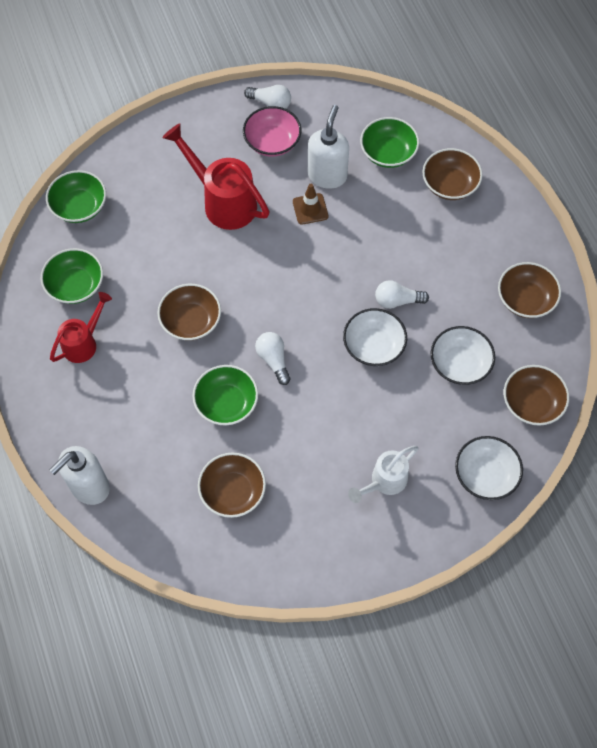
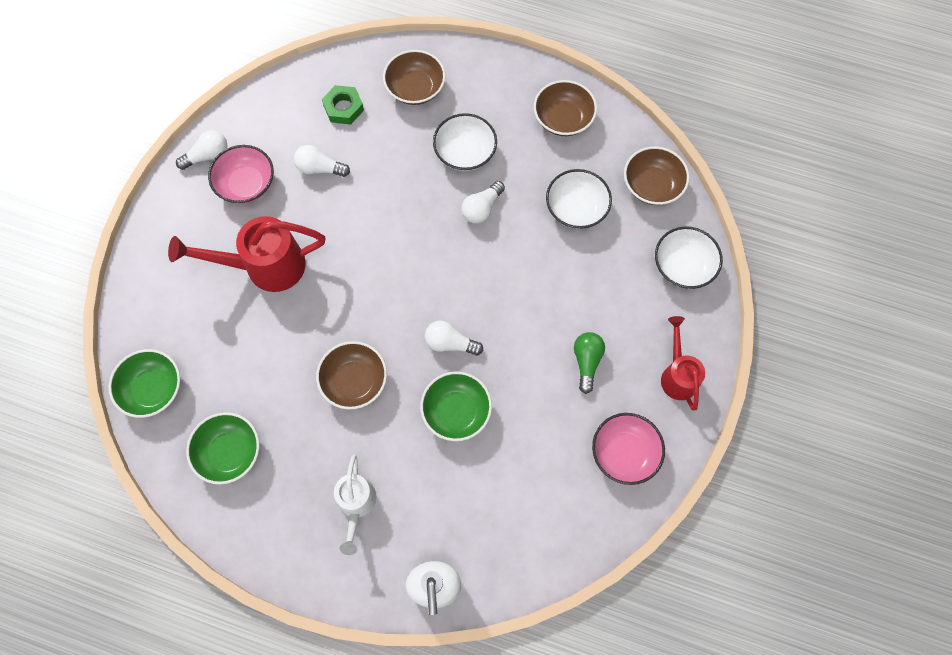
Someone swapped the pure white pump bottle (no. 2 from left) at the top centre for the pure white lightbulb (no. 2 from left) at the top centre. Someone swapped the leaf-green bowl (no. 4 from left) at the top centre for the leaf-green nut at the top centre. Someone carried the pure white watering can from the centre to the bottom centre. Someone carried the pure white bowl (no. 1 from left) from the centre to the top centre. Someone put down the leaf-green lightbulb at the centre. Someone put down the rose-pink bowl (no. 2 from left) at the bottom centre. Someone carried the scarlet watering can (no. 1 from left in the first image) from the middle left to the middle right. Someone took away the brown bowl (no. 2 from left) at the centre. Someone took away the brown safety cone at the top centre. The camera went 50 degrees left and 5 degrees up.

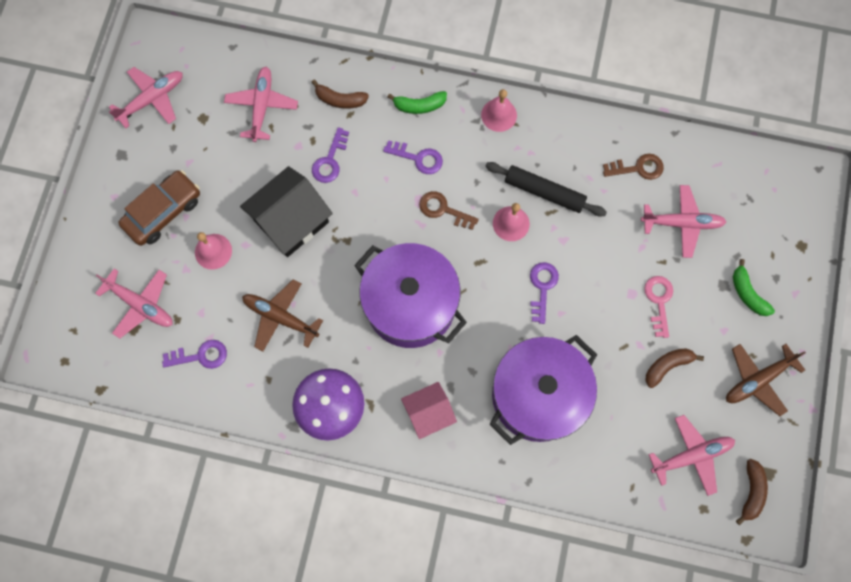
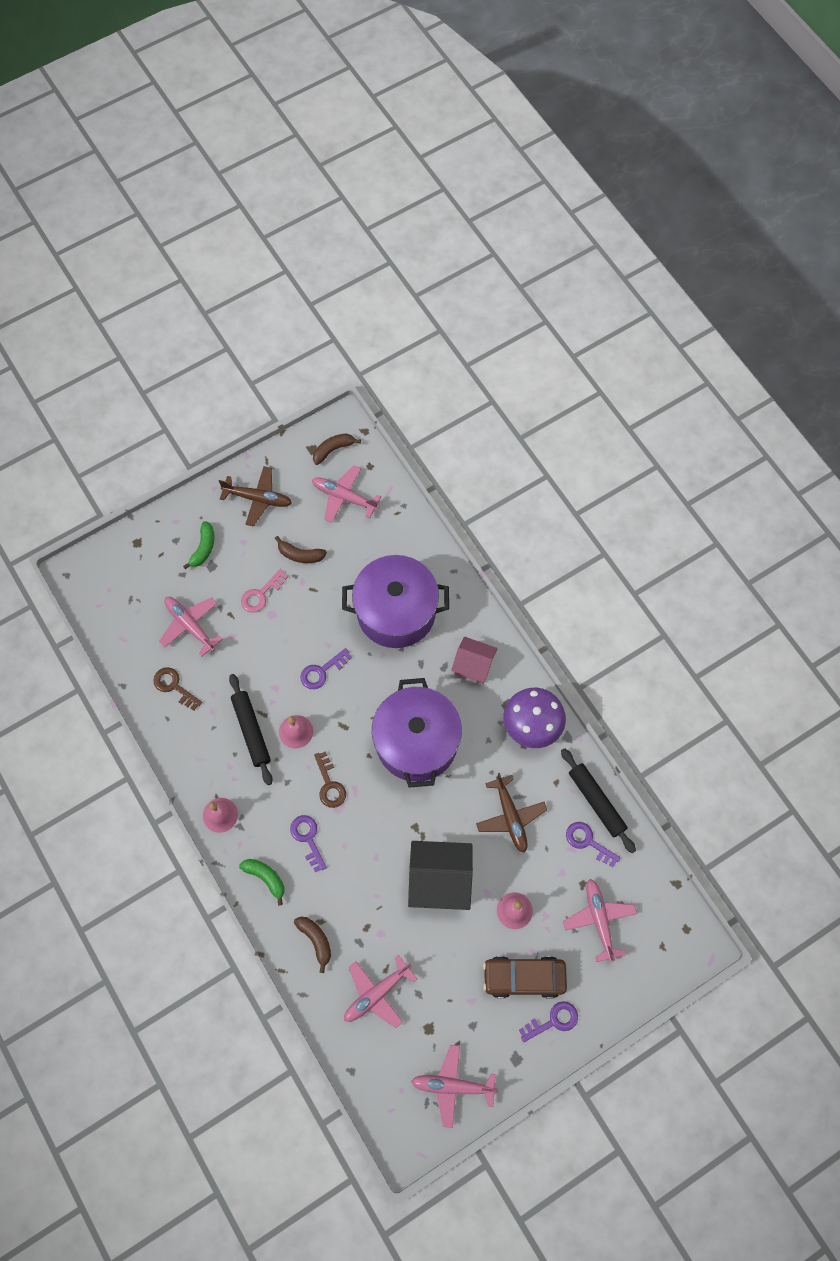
Someone carried the violet door key (no. 2 from left in the first image) from the top centre to the bottom centre. Someone put down the jet-black dough roller (no. 2 from left) at the middle right. The camera went 135 degrees left and 5 degrees down.

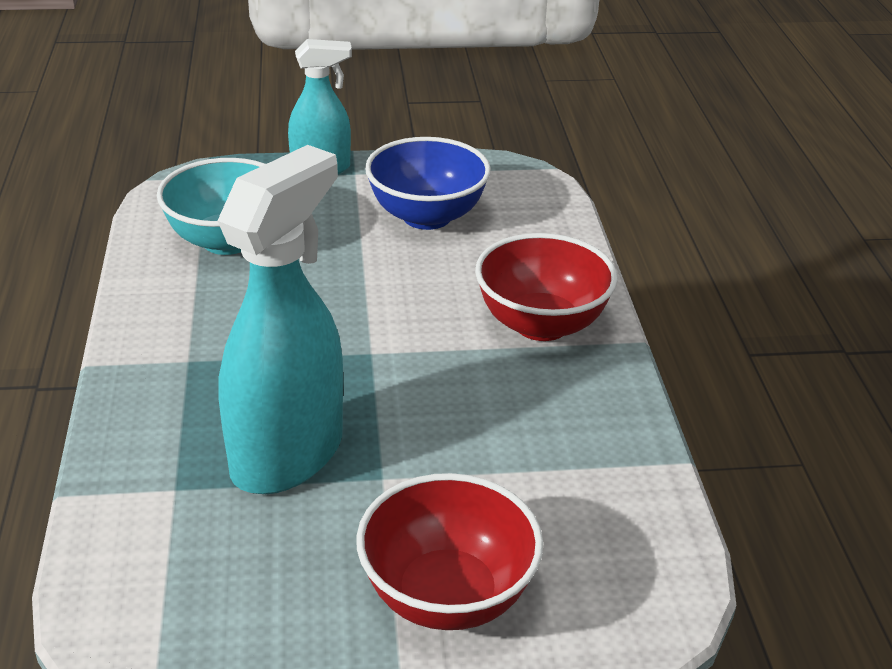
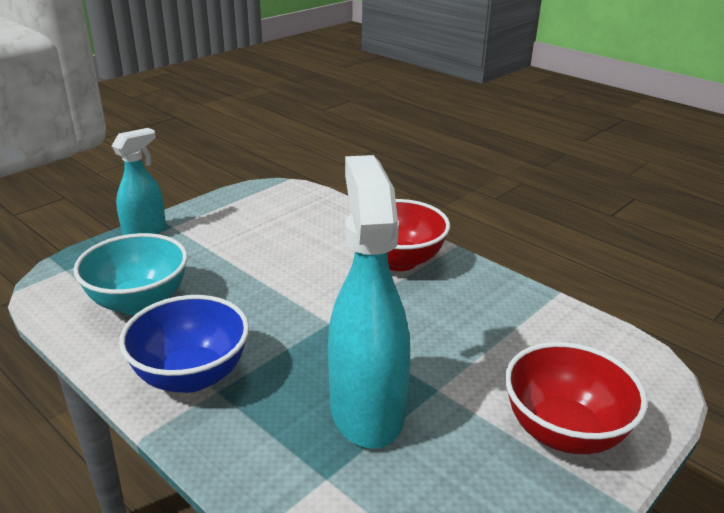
Someone carried the blue bowl from the top centre to the bottom left. The camera went 40 degrees left and 5 degrees down.

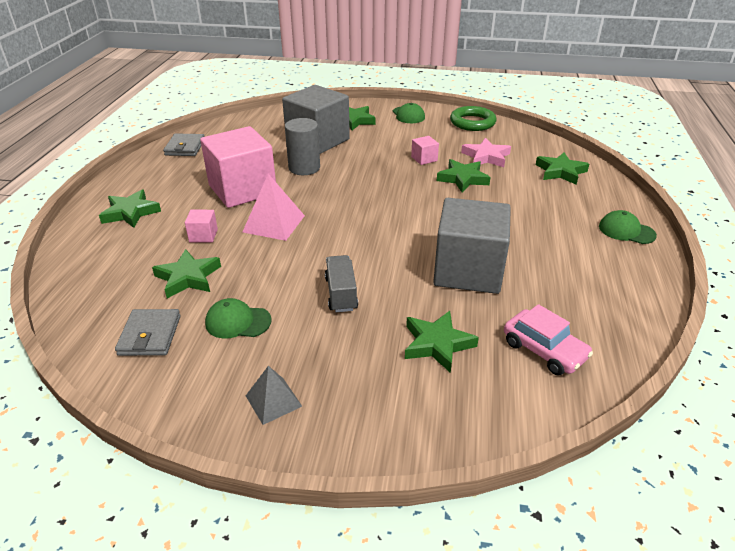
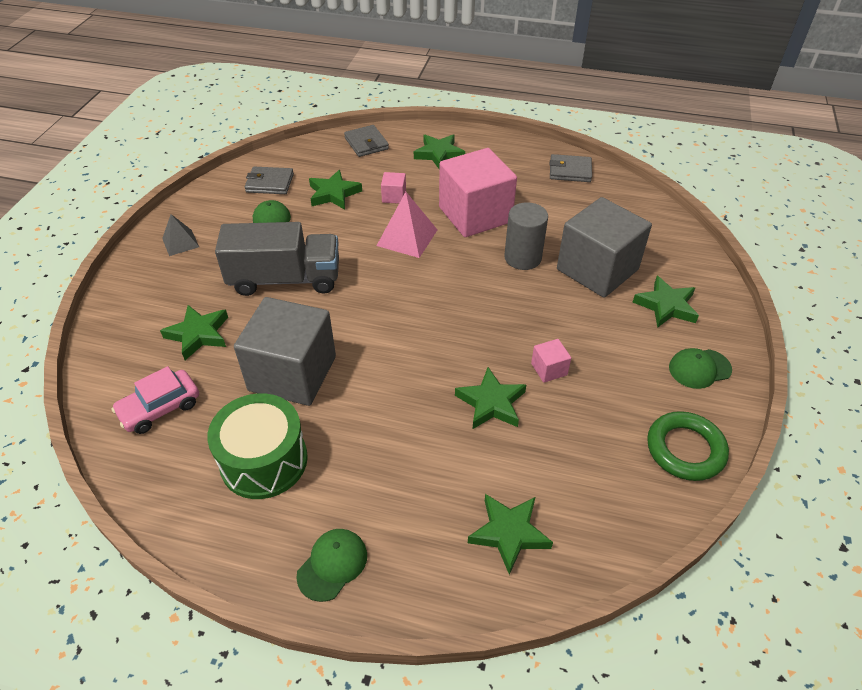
Someone put down the leaf-green snare drum at the middle left. Someone scaled the gray truck at the centre by 1.89. Someone put down the gray billfold (no. 2 from left) at the top centre. Someone took away the rose-pink five-pointed star at the top centre. The camera went 95 degrees right and 10 degrees up.

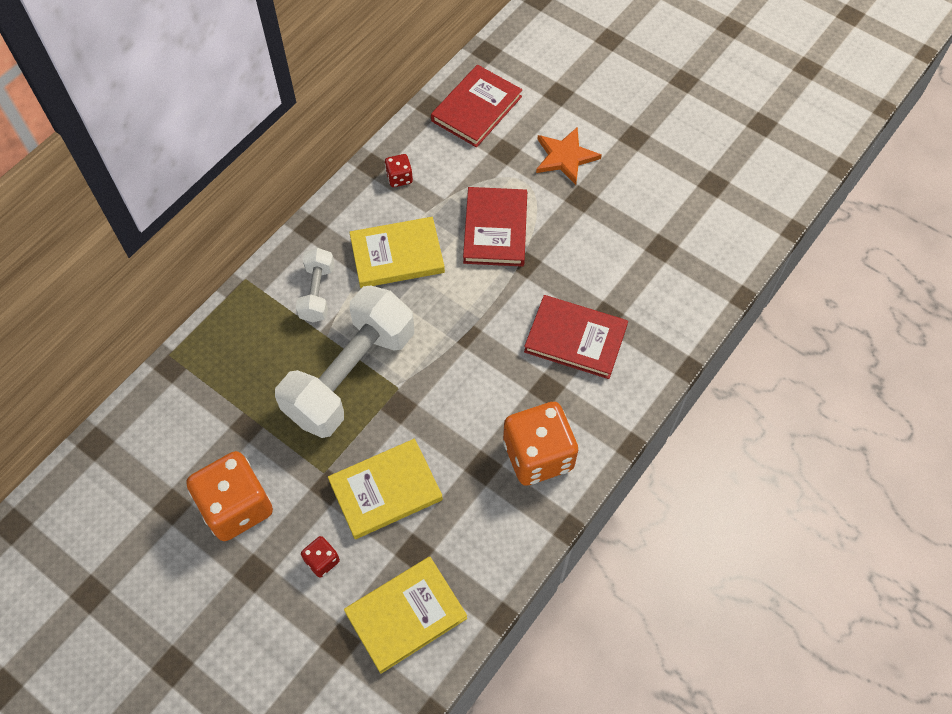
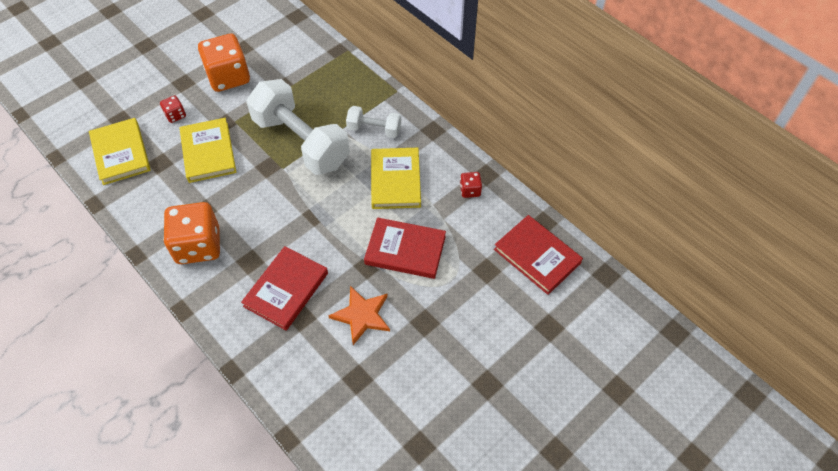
Someone carried the orange-coloured five-pointed star from the top centre to the bottom centre. The camera went 100 degrees right and 5 degrees down.

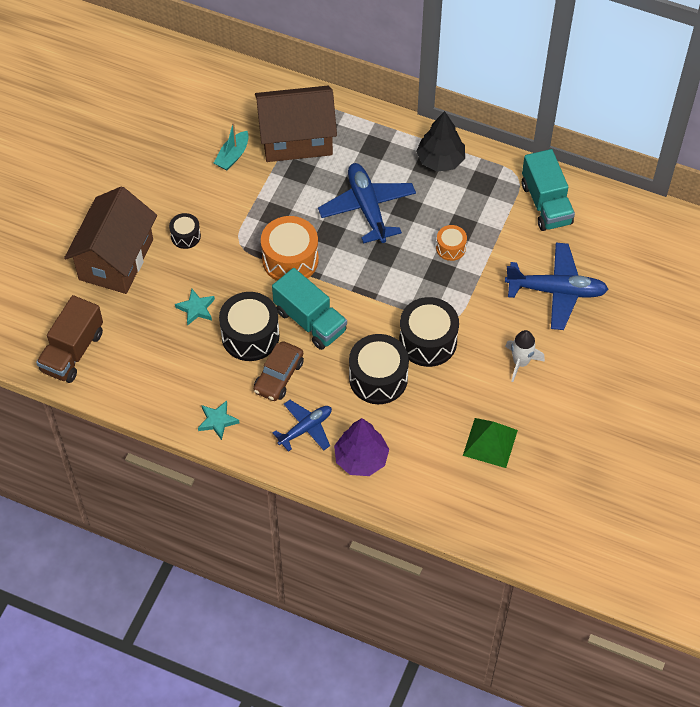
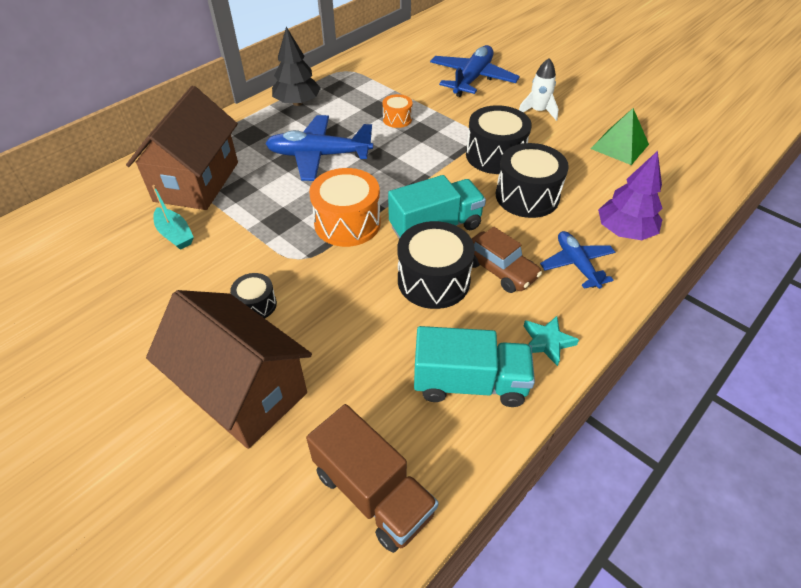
Someone carried the teal truck (no. 2 from left) from the top right to the centre. Someone took away the teal five-pointed star (no. 1 from left) at the middle left. The camera went 70 degrees left and 10 degrees down.

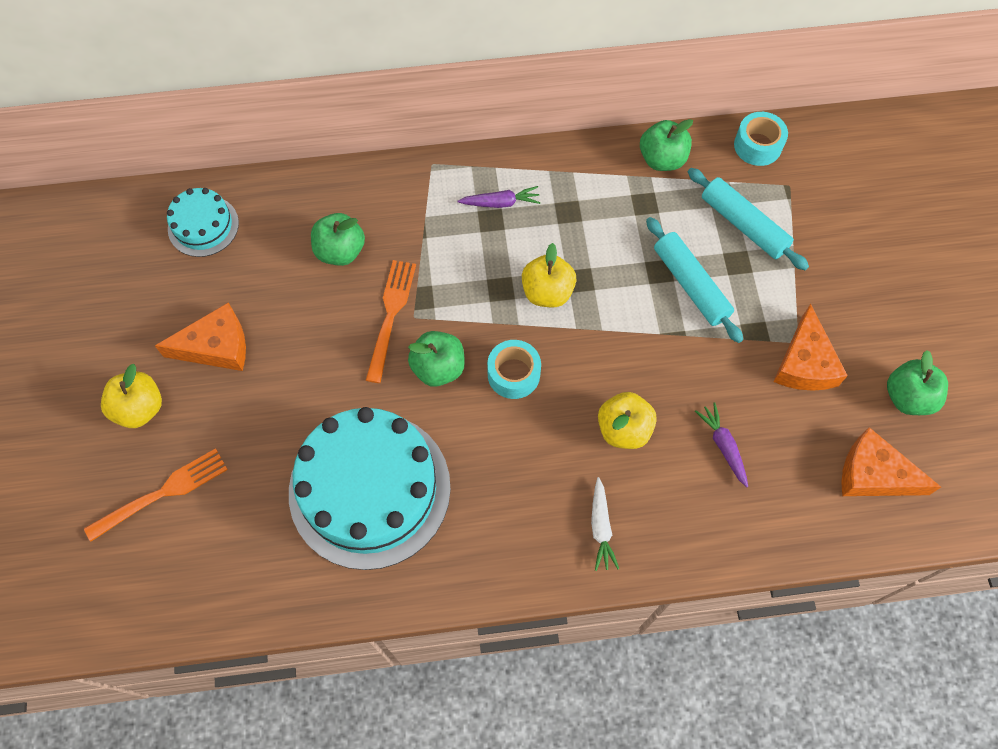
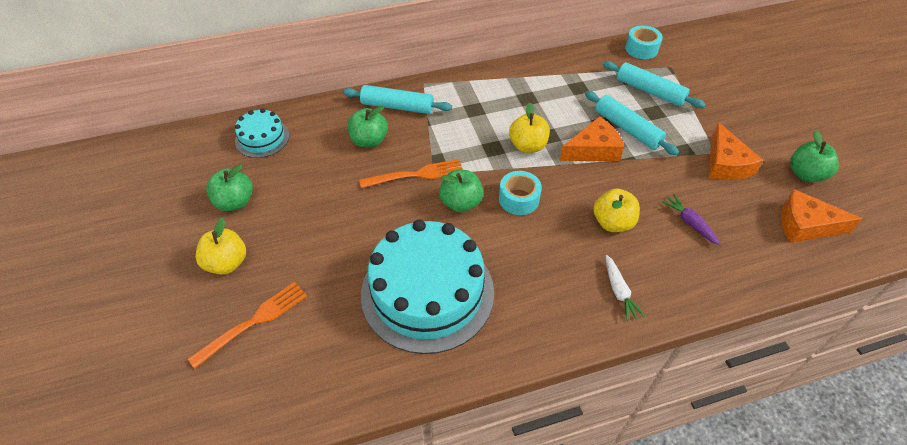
Someone carried the leaf-green apple fruit (no. 3 from left in the first image) from the top right to the middle left. Someone put down the teal dough roller (no. 1 from left) at the top centre. Someone rotated the orange-coloured fork (no. 2 from left) at the centre by 75 degrees clockwise. Someone carried the orange-coloured cheese (no. 1 from left) from the middle left to the top centre. Someone took away the violet root vegetable (no. 1 from left) at the top centre. The camera went 10 degrees left and 15 degrees down.

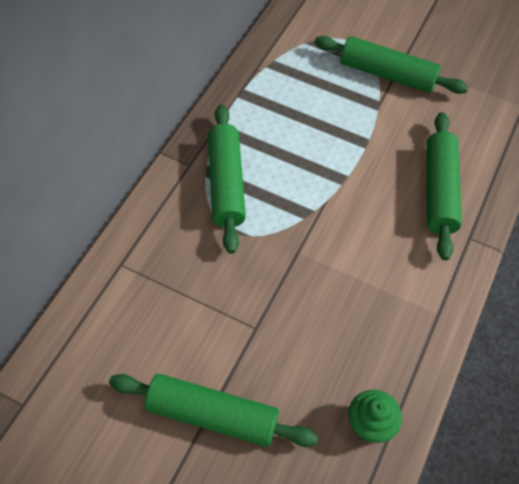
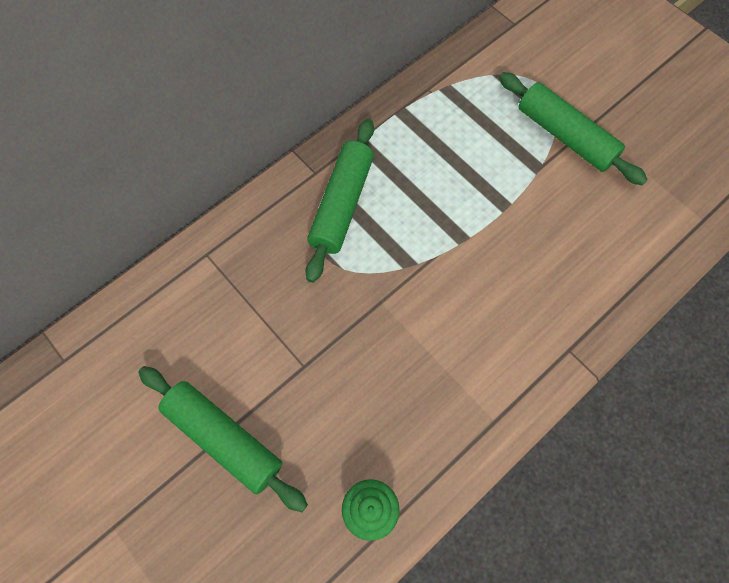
Someone took away the leaf-green dough roller (no. 4 from left) at the middle right. The camera went 25 degrees right and 10 degrees up.

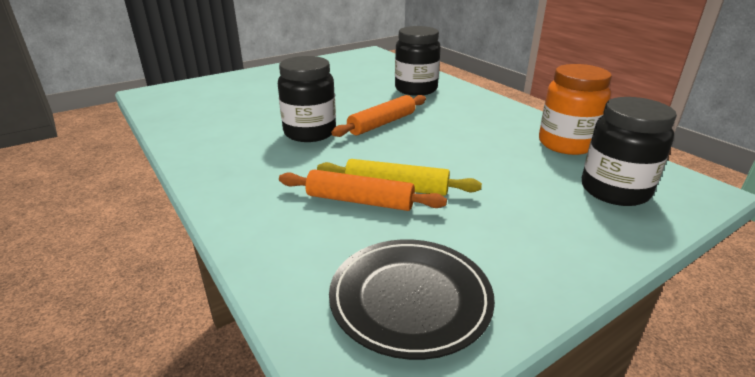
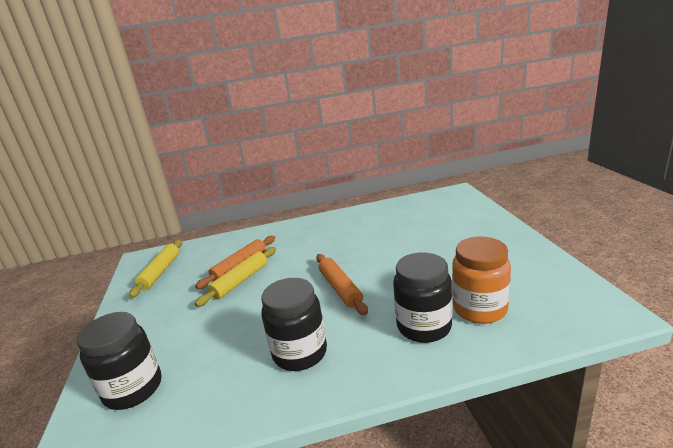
Someone swapped the jet-black flat dish at the bottom centre for the yellow dough roller (no. 1 from left) at the middle left. Someone carried the jet-black jam jar (no. 1 from left in the first image) from the top centre to the bottom centre. Someone carried the orange-coloured jam jar from the top right to the middle right. The camera went 115 degrees right and 5 degrees down.

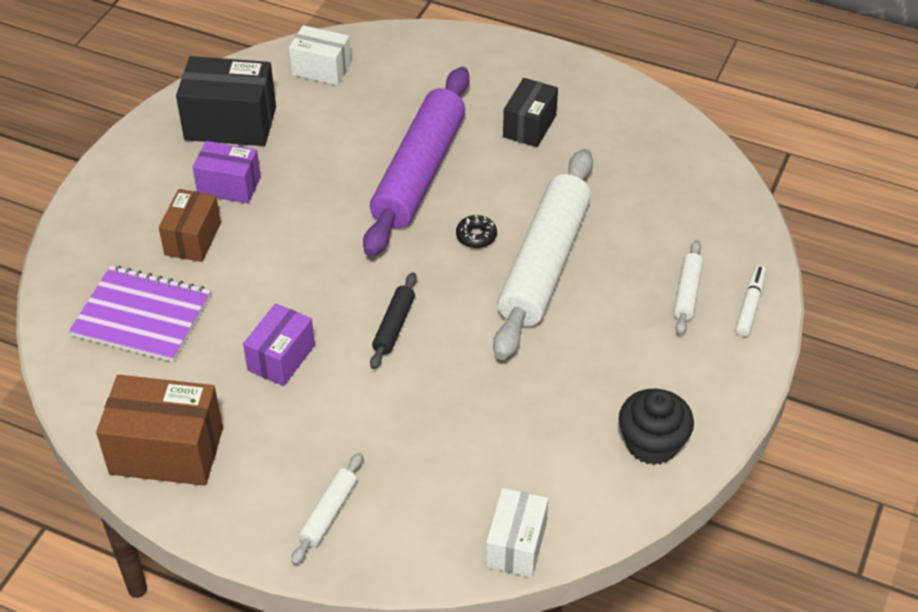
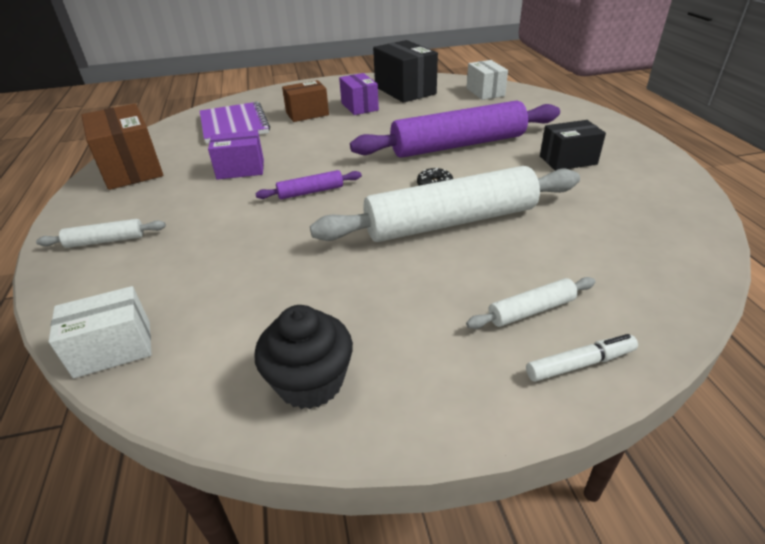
Someone repainted the jet-black dough roller at the centre, which became the violet dough roller (no. 1 from left) at the centre. The camera went 55 degrees right and 10 degrees down.

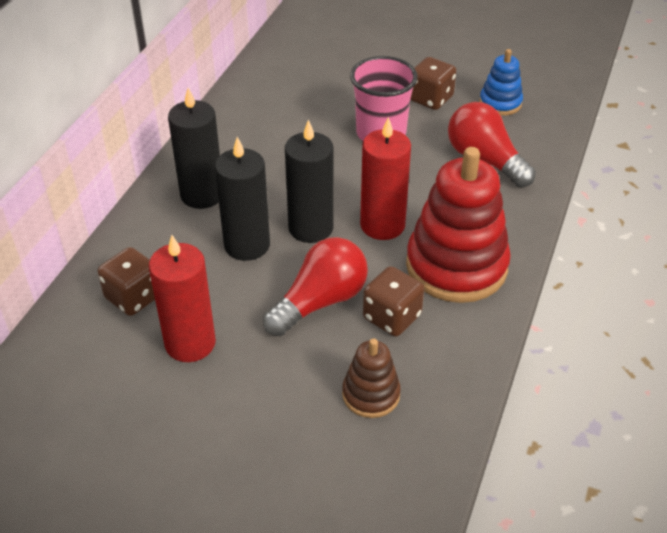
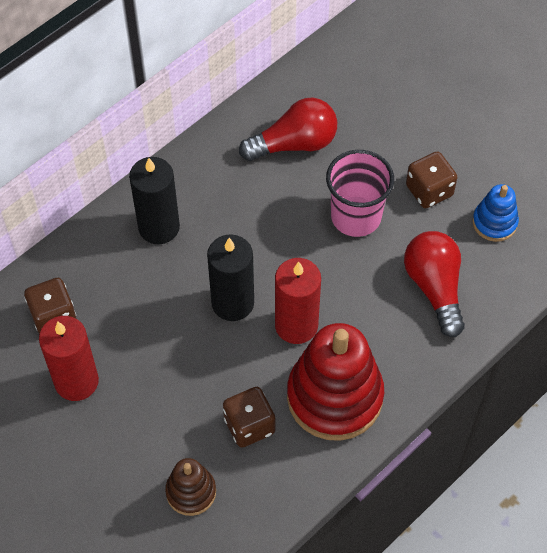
Someone carried the scarlet lightbulb (no. 1 from left) from the centre to the top centre. Someone took away the jet-black wax candle (no. 2 from left) at the centre. The camera went 25 degrees right and 15 degrees up.

